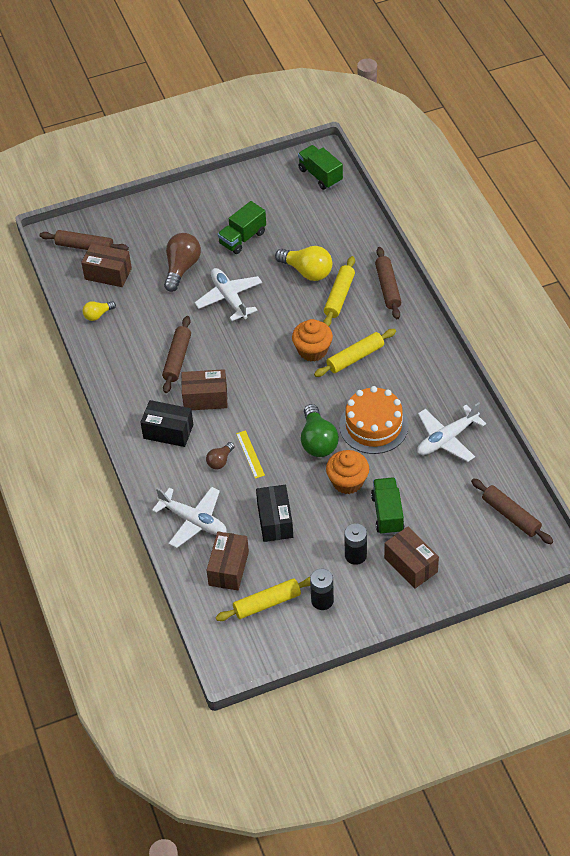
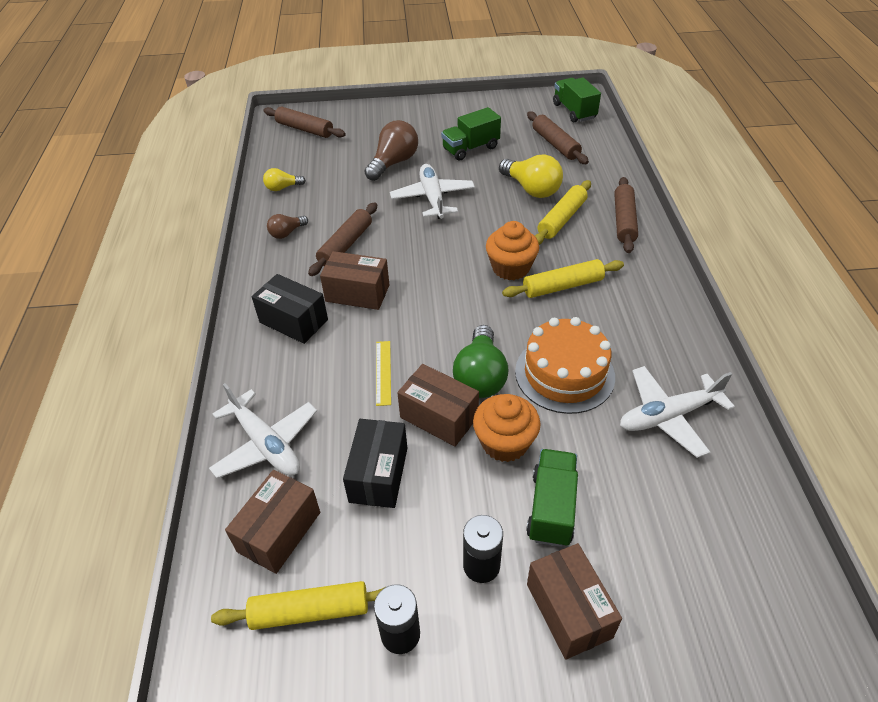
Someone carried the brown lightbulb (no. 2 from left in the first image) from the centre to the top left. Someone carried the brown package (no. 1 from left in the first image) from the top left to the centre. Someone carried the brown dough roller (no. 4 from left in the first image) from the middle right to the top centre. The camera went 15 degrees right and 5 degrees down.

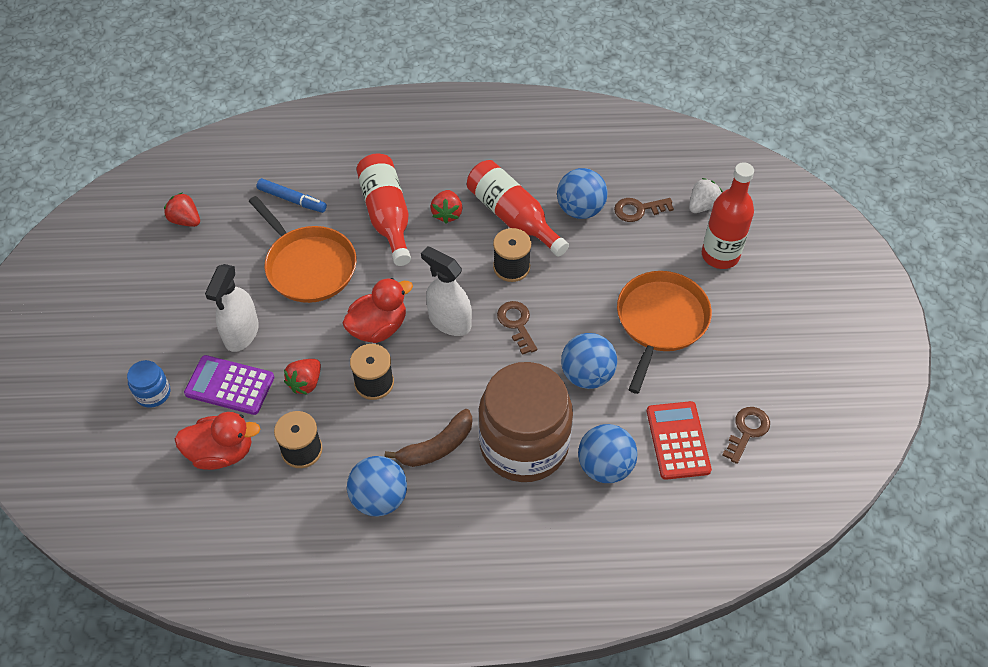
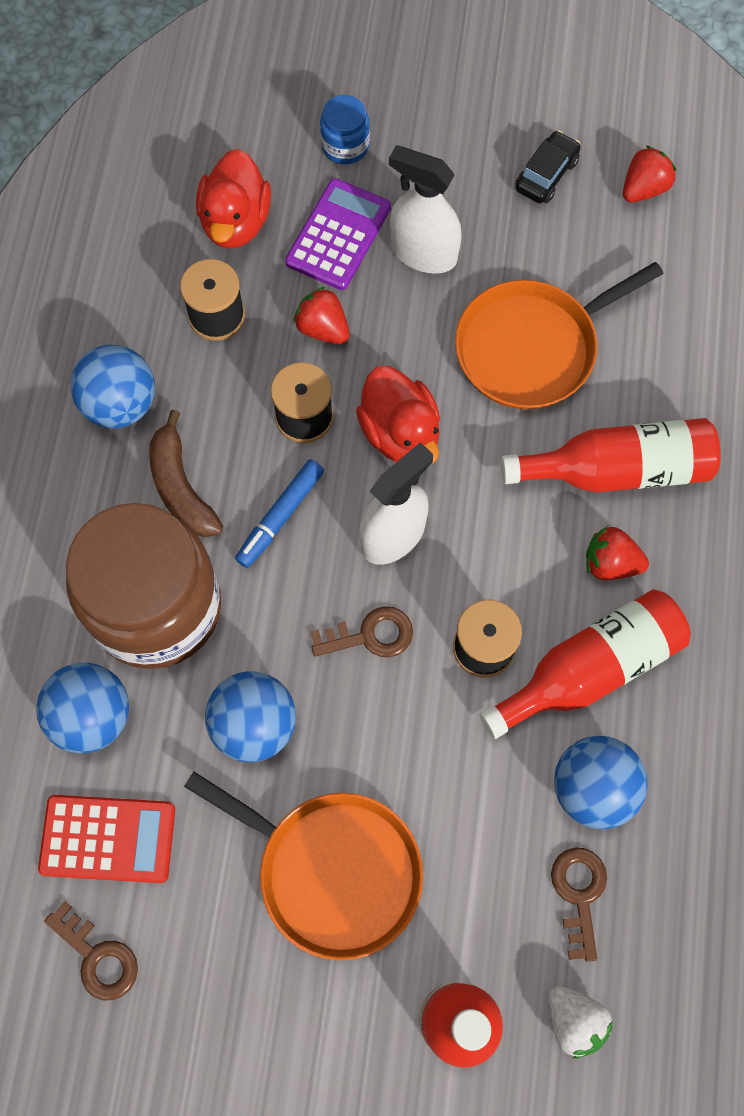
Someone carried the blue marker pen from the top left to the centre. Someone put down the jet-black automobile at the top right. The camera went 100 degrees right and 15 degrees up.

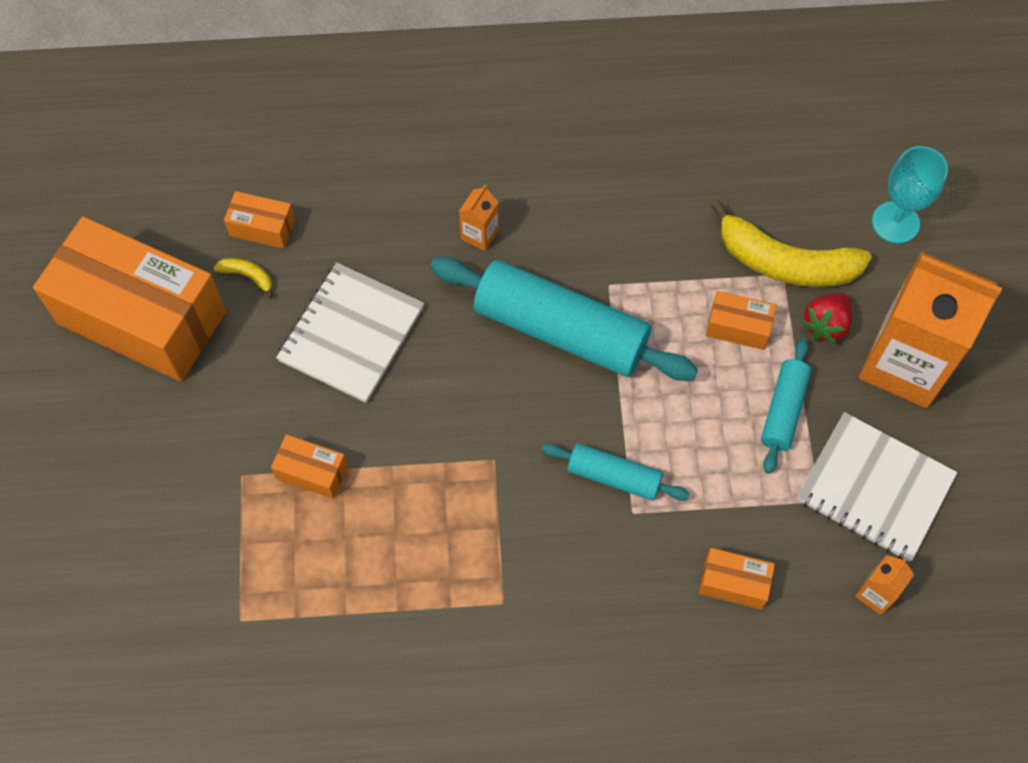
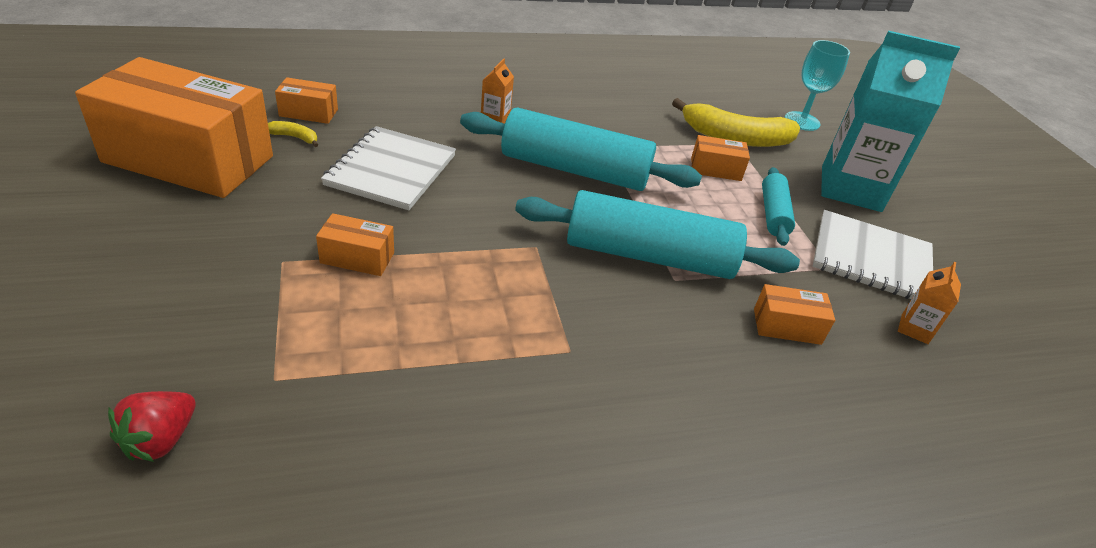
Someone carried the scarlet berry from the middle right to the bottom left. Someone scaled the teal dough roller (no. 2 from left) at the centre by 1.95. Someone repainted the orange-coloured carton (no. 3 from left) at the middle right, which became the teal carton at the top right. The camera went 15 degrees left and 25 degrees down.

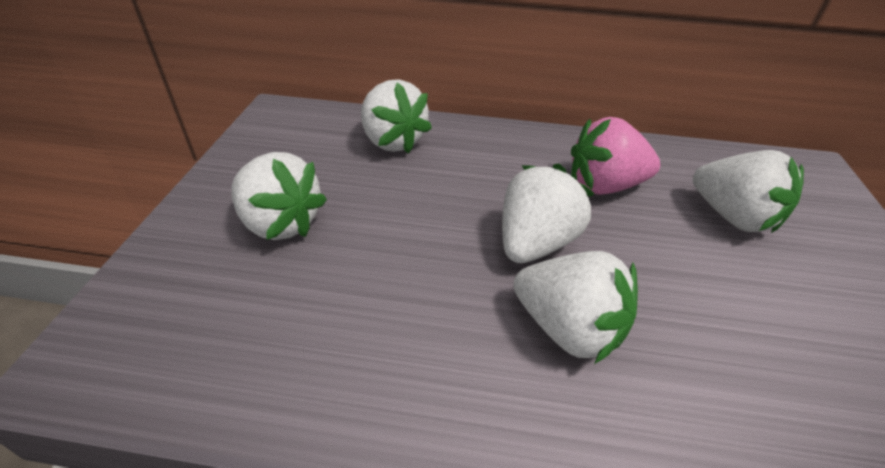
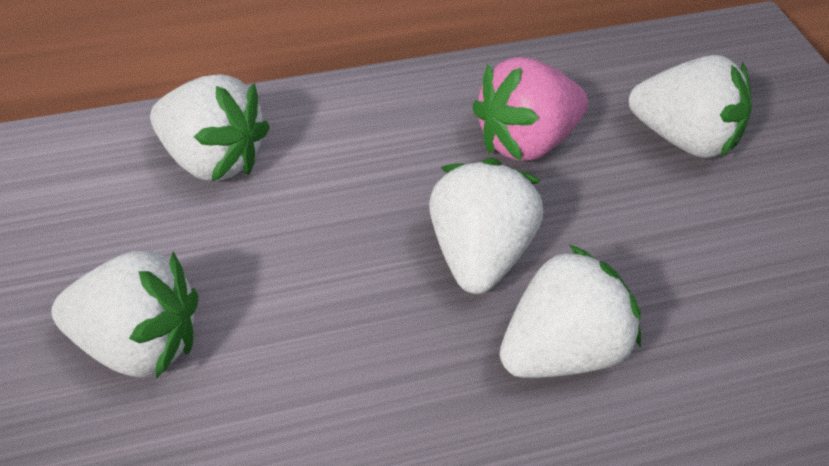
Someone rotated the pure white berry (no. 4 from left) at the centre by 45 degrees counterclockwise. The camera went 25 degrees left and 5 degrees up.

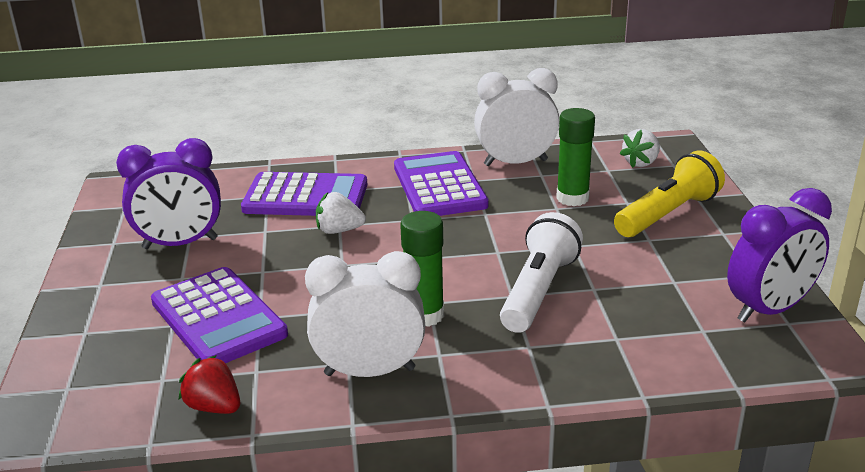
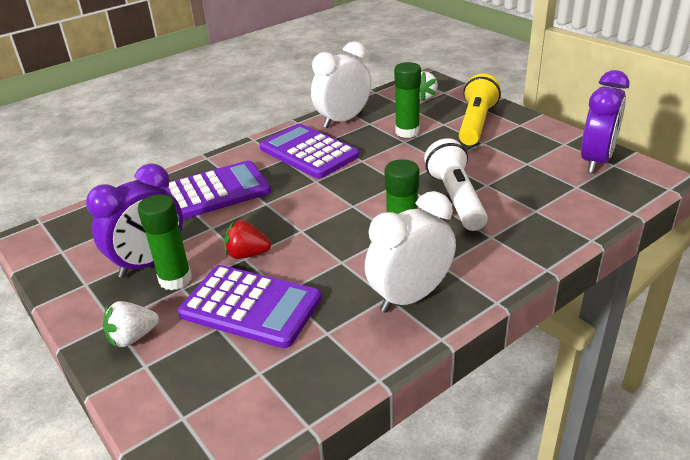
Someone carried the pure white berry (no. 1 from left) from the centre to the bottom left. Someone put down the leaf-green stick of glue (no. 1 from left) at the middle left. Someone carried the scarlet berry from the bottom left to the centre. The camera went 30 degrees left and 5 degrees up.

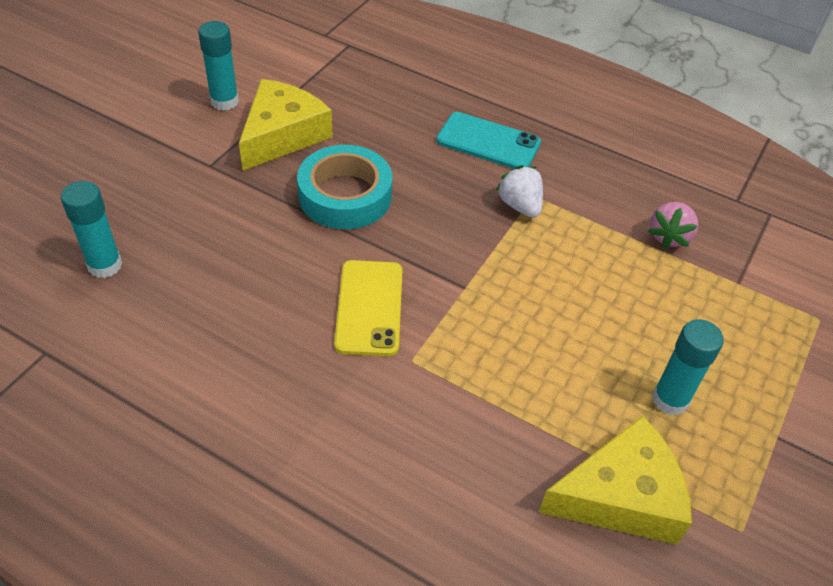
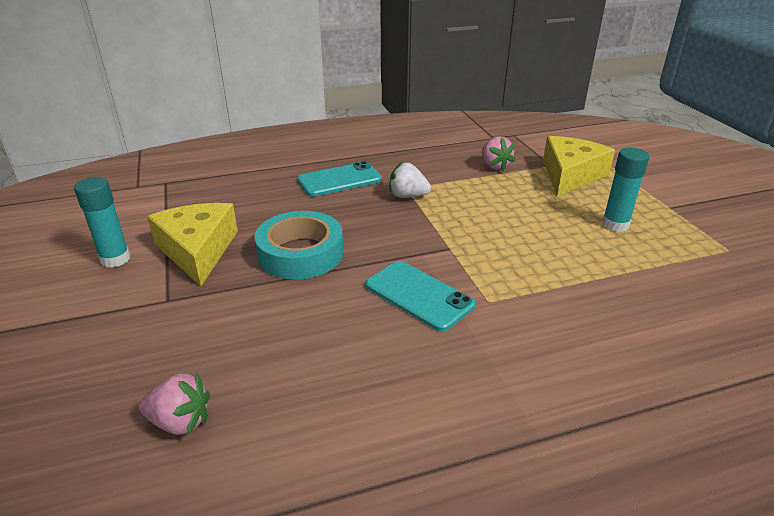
Someone swapped the teal stick of glue (no. 1 from left) at the middle left for the rose-pink berry (no. 1 from left) at the bottom left. Someone repainted the yellow smartphone at the centre, which became the teal smartphone (no. 2 from left) at the centre. Someone carried the yellow cheese (no. 2 from left) from the bottom right to the top right. The camera went 45 degrees left and 15 degrees down.

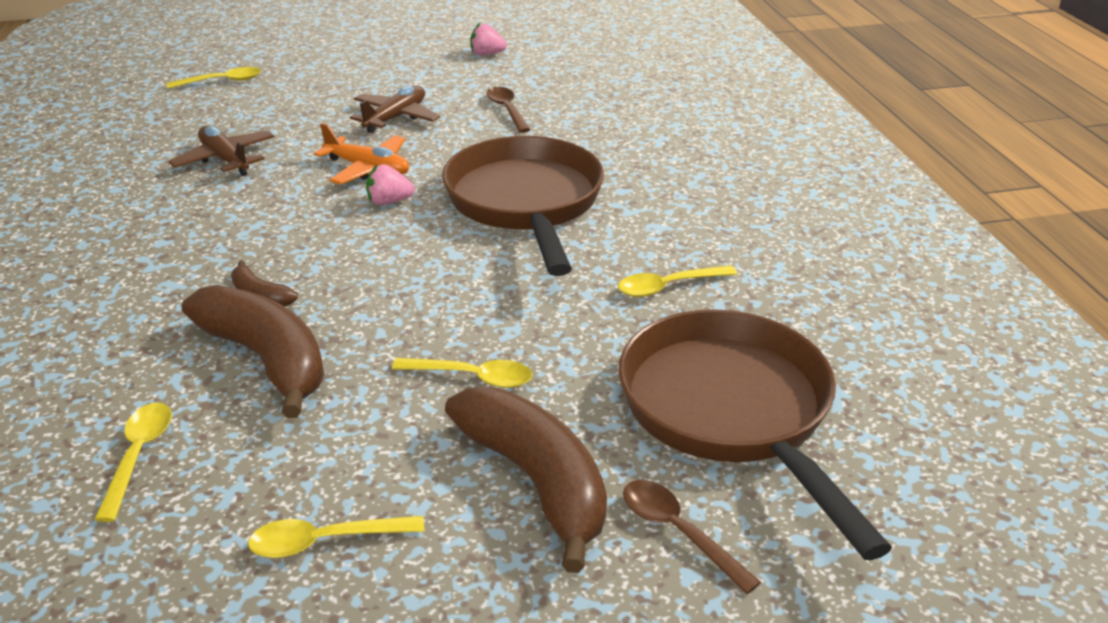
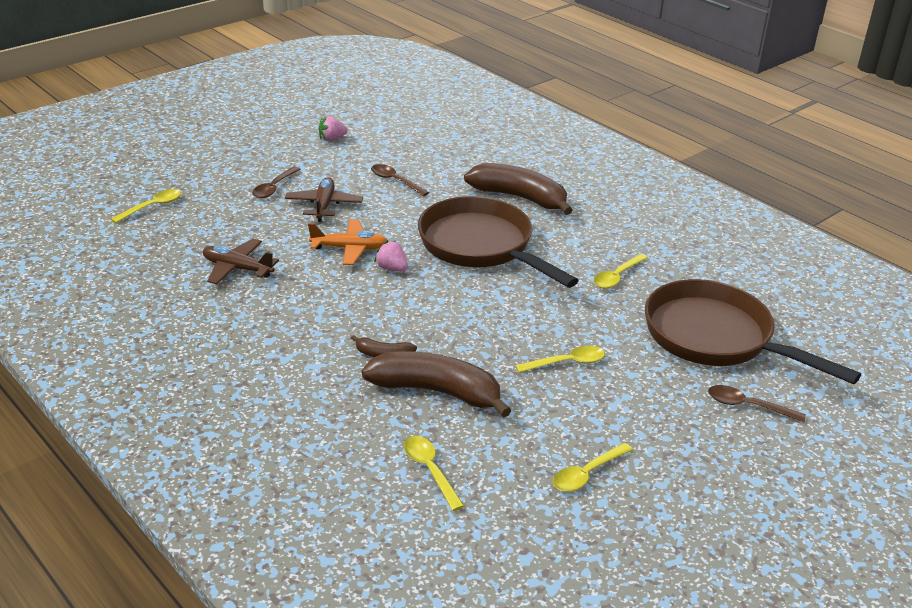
Someone put down the brown teaspoon (no. 1 from left) at the top left. Someone rotated the rose-pink berry (no. 1 from left in the first image) at the top centre by 75 degrees clockwise. Someone carried the brown toy banana (no. 3 from left) from the bottom centre to the top centre. The camera went 30 degrees left and 0 degrees up.

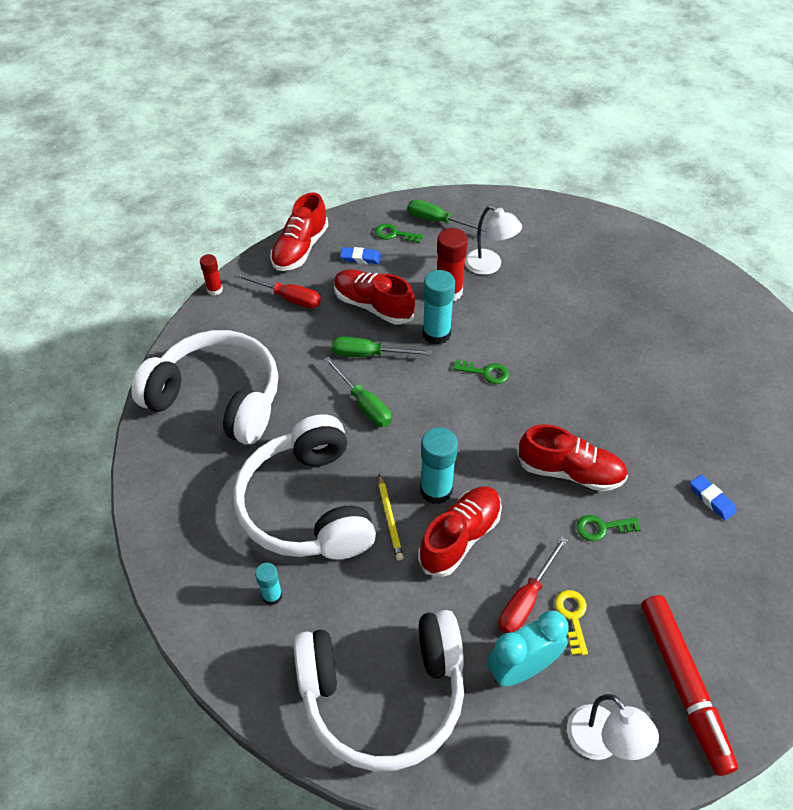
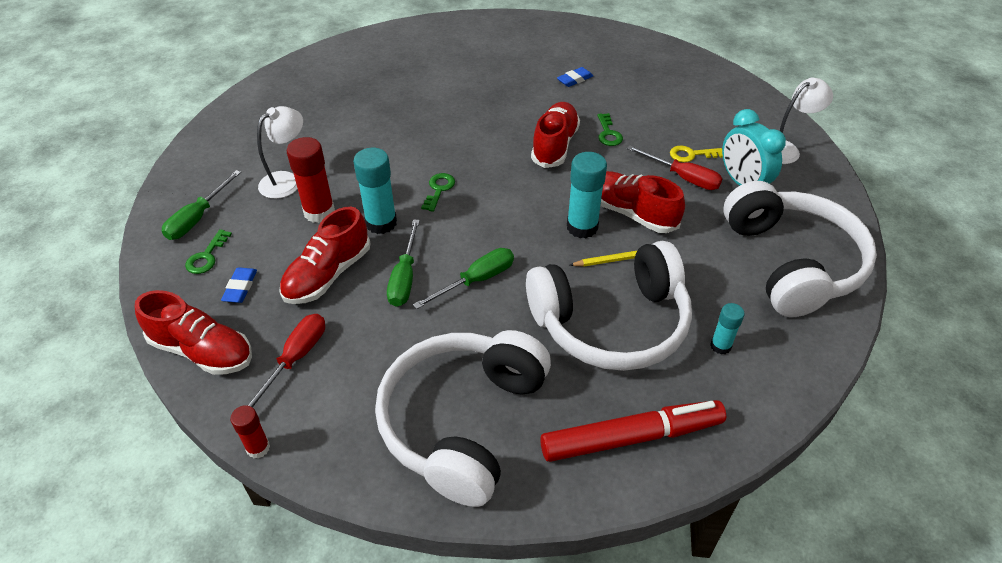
Someone carried the scarlet marker pen from the bottom right to the bottom centre. The camera went 90 degrees left and 5 degrees down.

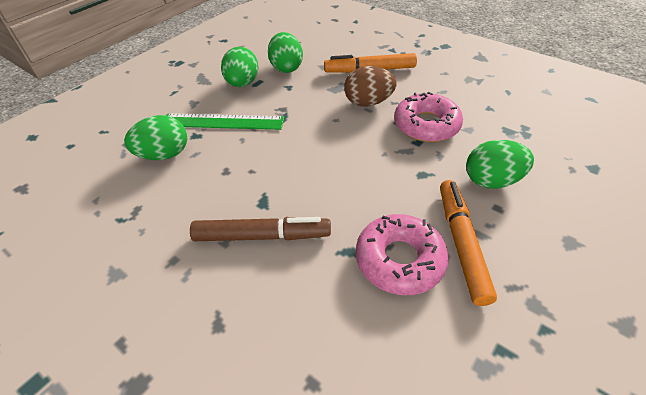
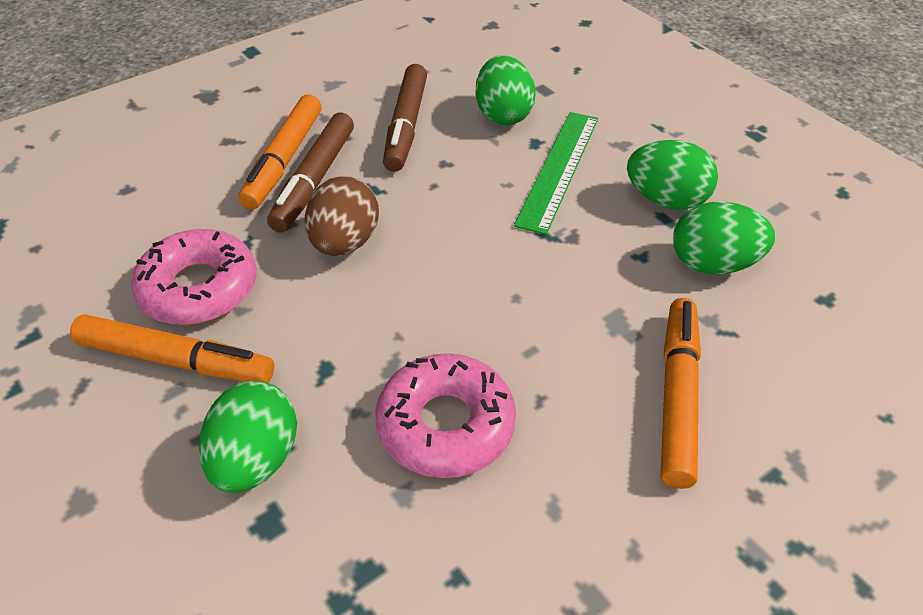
Someone put down the orange-coloured marker pen (no. 2 from left) at the top left. Someone carried the brown egg shape from the top centre to the centre. Someone put down the brown marker pen (no. 2 from left) at the top centre. The camera went 105 degrees right and 0 degrees up.

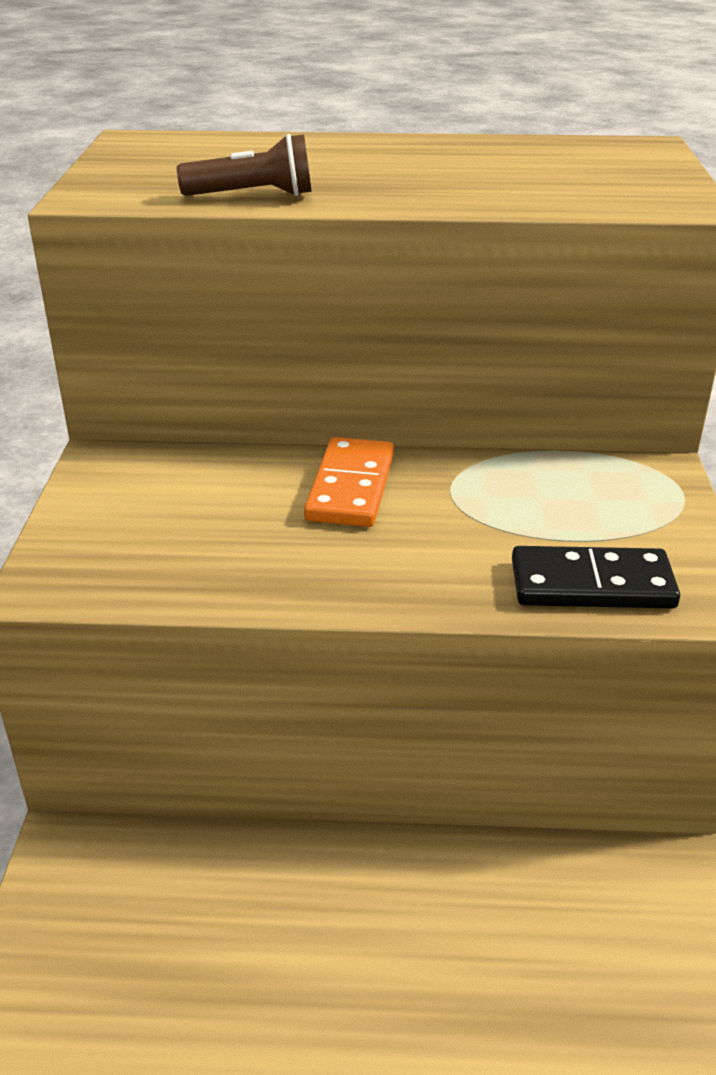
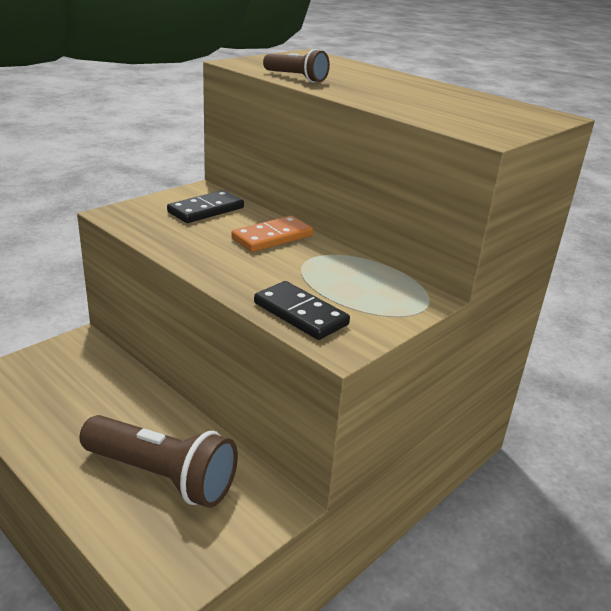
Someone put down the brown torch (no. 1 from left) at the bottom left. Someone put down the jet-black domino tile (no. 1 from left) at the centre. The camera went 40 degrees right and 5 degrees down.

